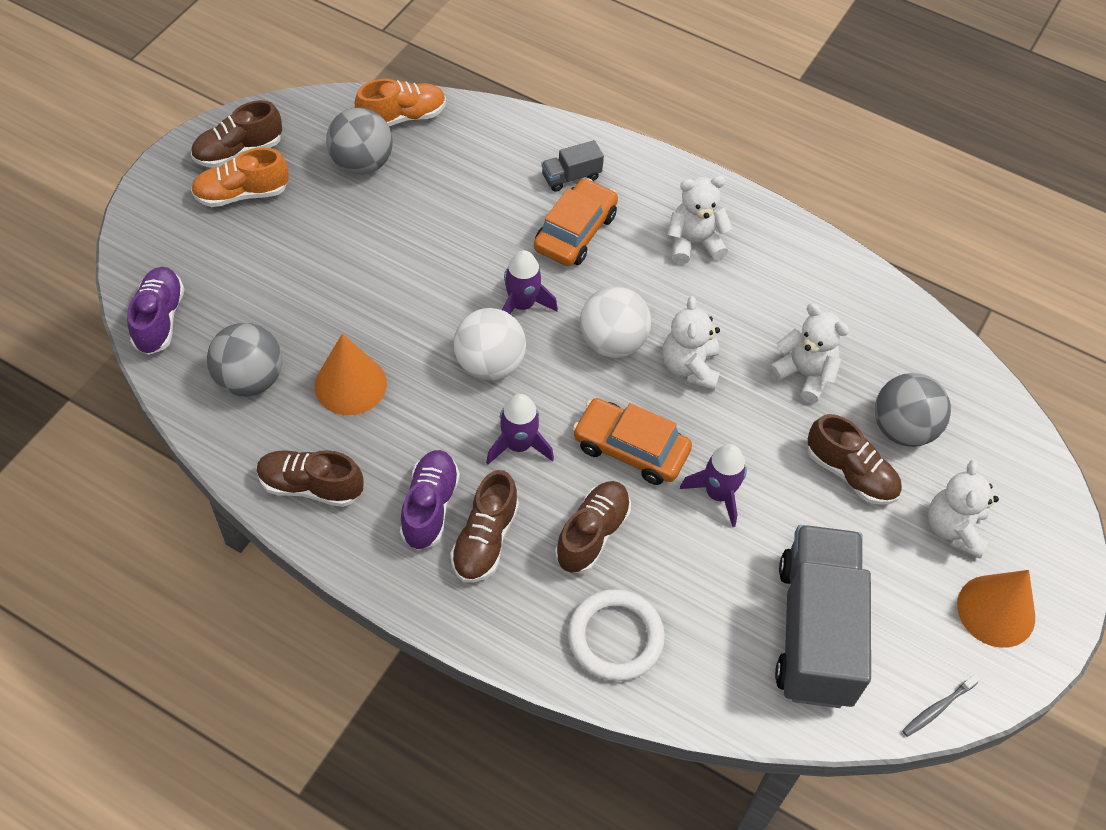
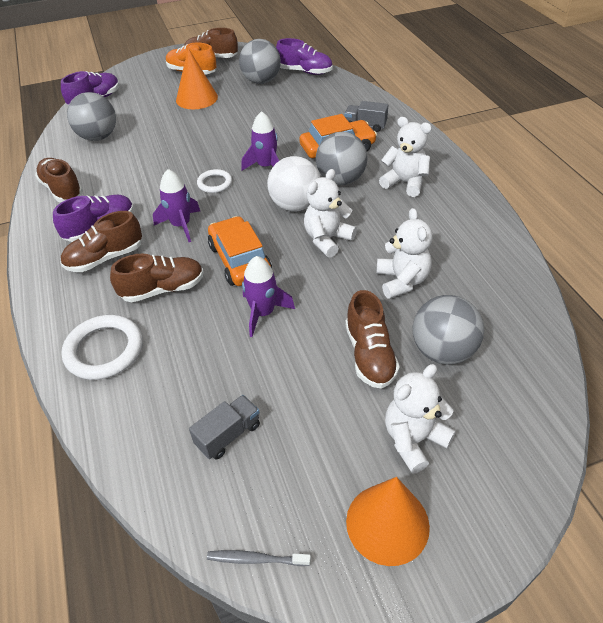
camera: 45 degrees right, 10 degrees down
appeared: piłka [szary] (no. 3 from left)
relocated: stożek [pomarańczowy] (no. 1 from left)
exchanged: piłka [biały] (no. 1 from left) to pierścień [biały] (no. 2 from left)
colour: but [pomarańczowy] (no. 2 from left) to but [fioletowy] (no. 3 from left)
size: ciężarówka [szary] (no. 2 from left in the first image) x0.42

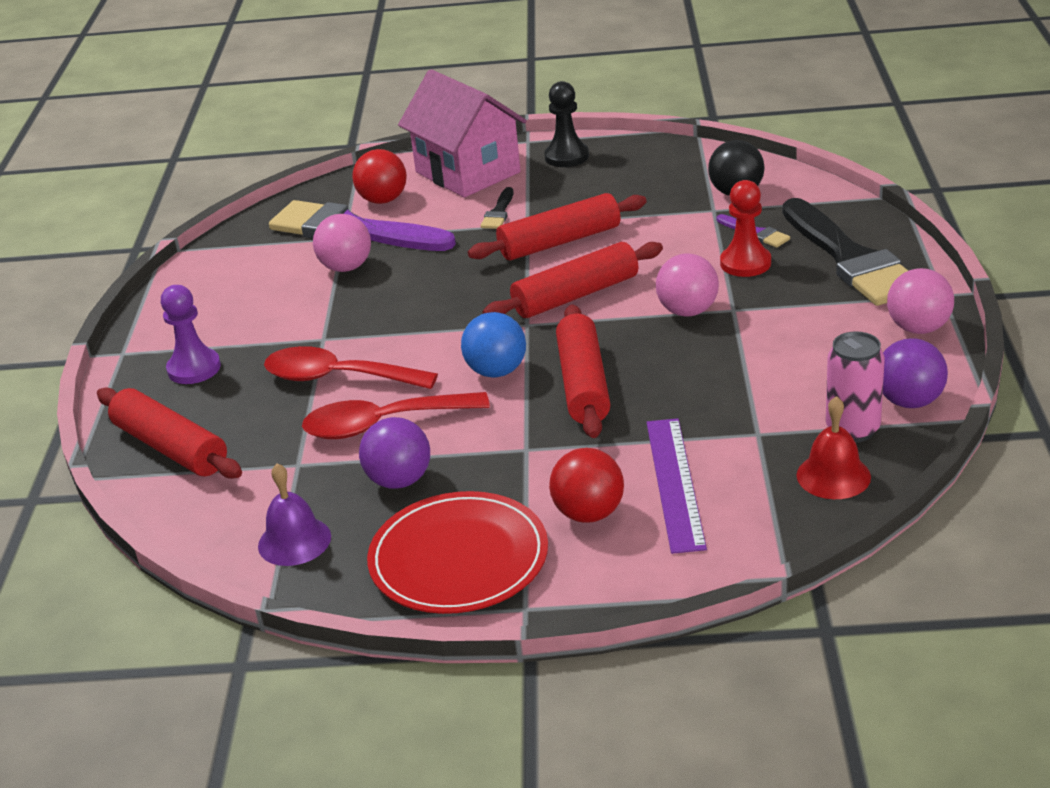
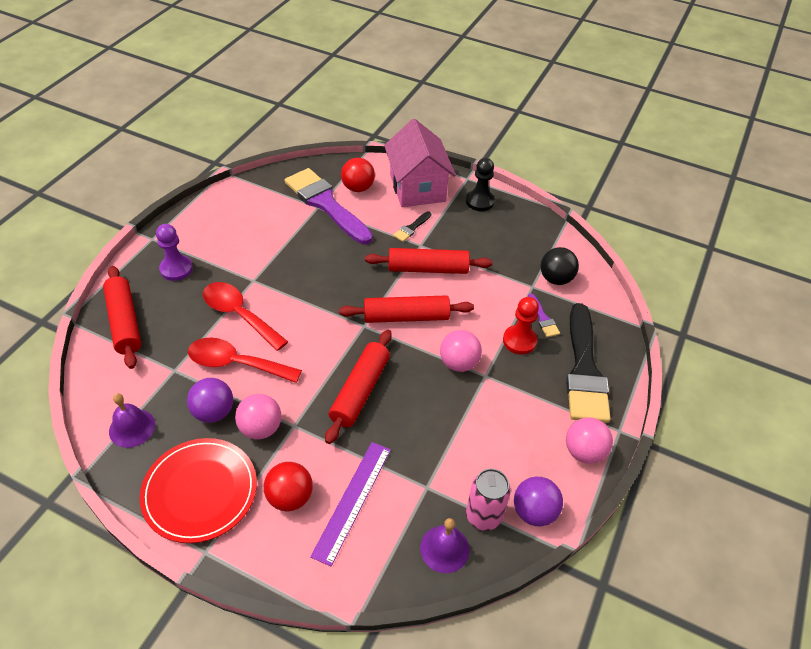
camera: 20 degrees right, 15 degrees up
missing: piłka [niebieski]
relocated: piłka [różowy] (no. 1 from left)
colour: dzwonek [czerwony] to dzwonek [fioletowy] (no. 2 from left)

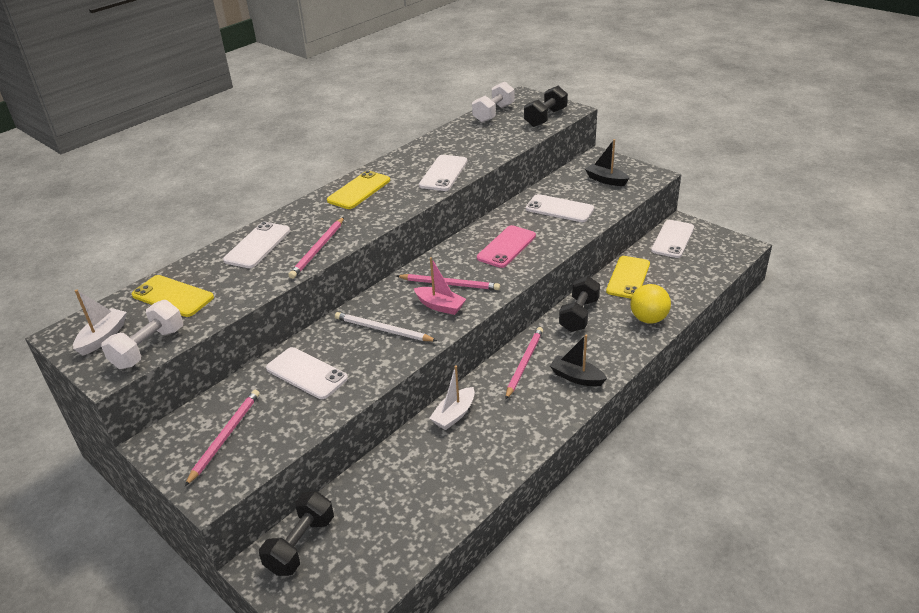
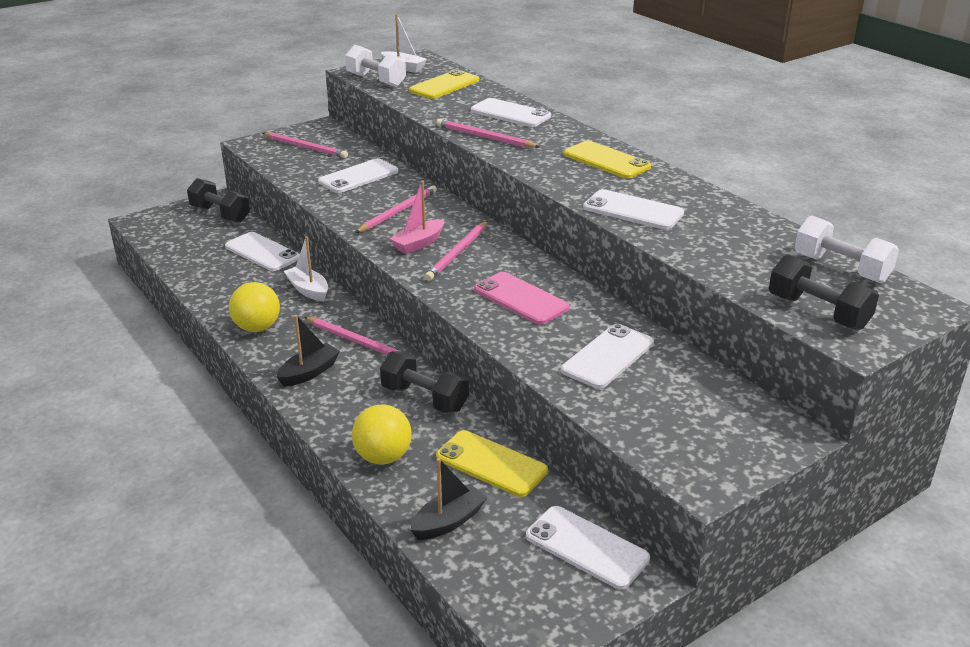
camera: 100 degrees right, 5 degrees down
appeared: telefon [biały] (no. 1 from left); piłka [żółty] (no. 1 from left)
relocated: łódka [czarny] (no. 2 from left)
colour: ołówek [biały] to ołówek [różowy] (no. 3 from left)

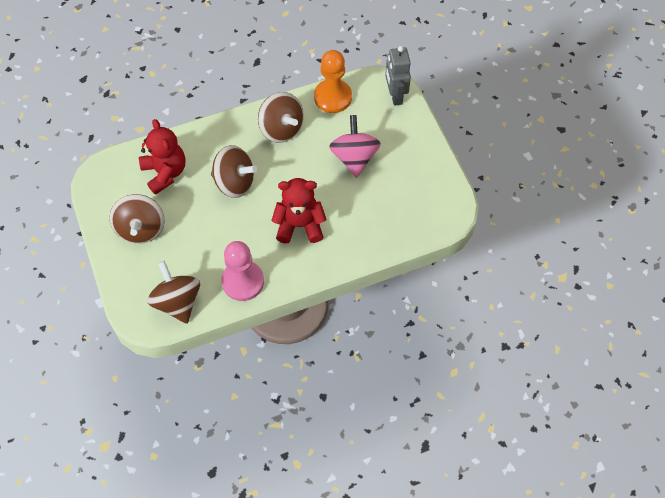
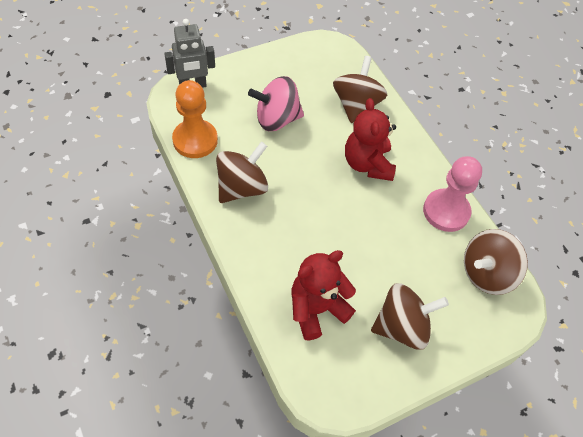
camera: 100 degrees left, 5 degrees down
relocated: bączek [brązowy] (no. 3 from left in the first image) to bączek [brązowy] (no. 2 from left)

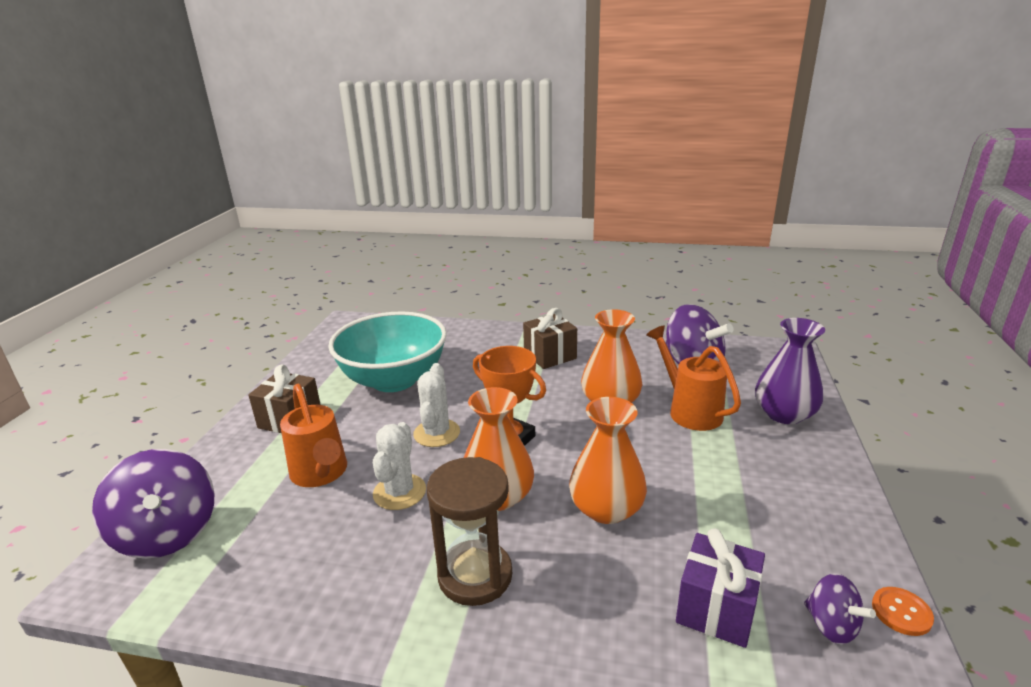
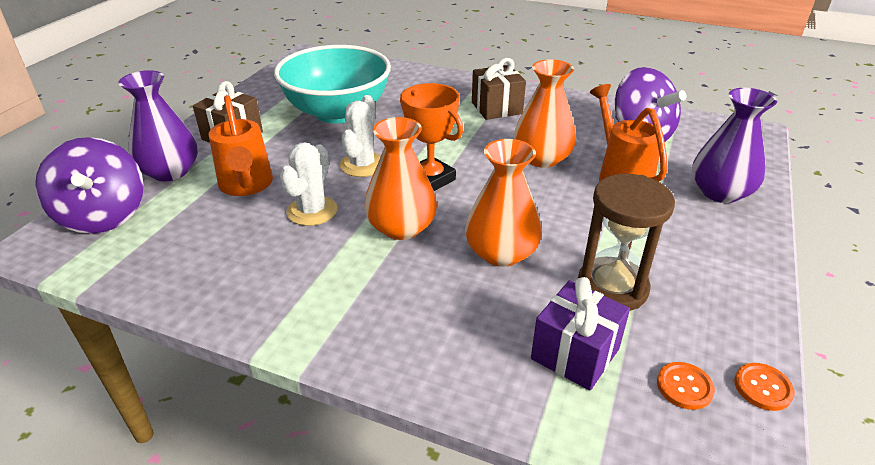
camera: 10 degrees right, 10 degrees up
appeared: wazon [fioletowy] (no. 1 from left)
relocated: klepsydra [brązowy]
exchanged: bączek [fioletowy] (no. 3 from left) to guzik [pomarańczowy] (no. 1 from left)

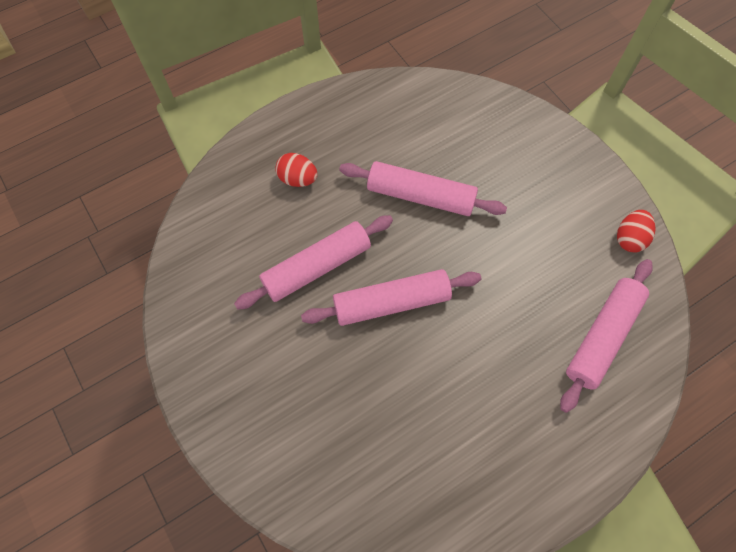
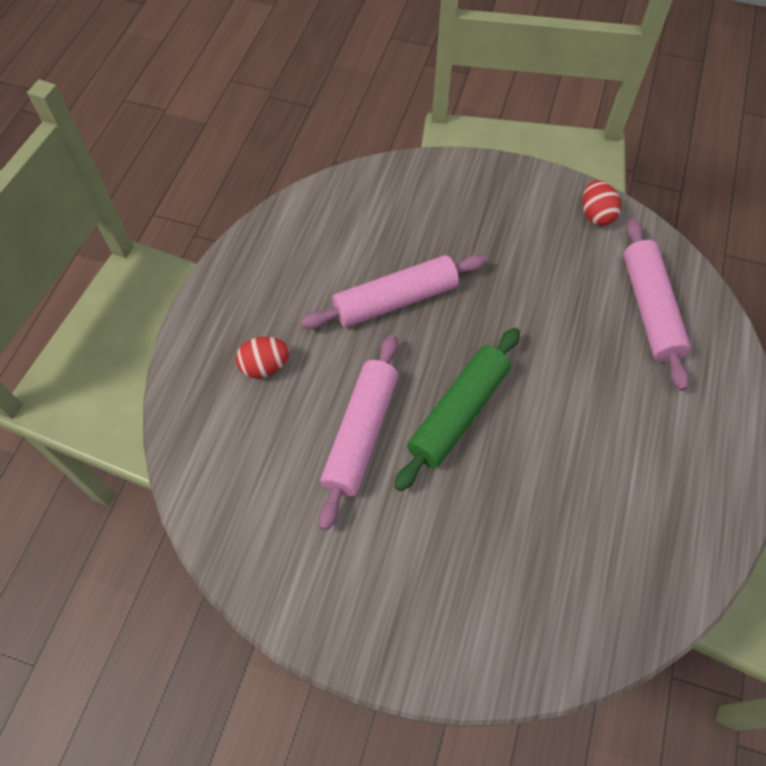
camera: 40 degrees left, 5 degrees down
colour: wałek do ciasta [różowy] (no. 2 from left) to wałek do ciasta [zielony]

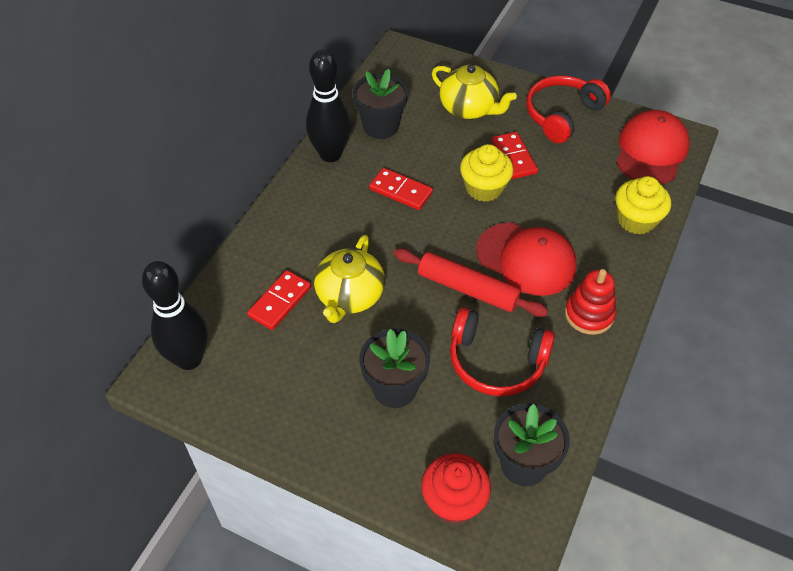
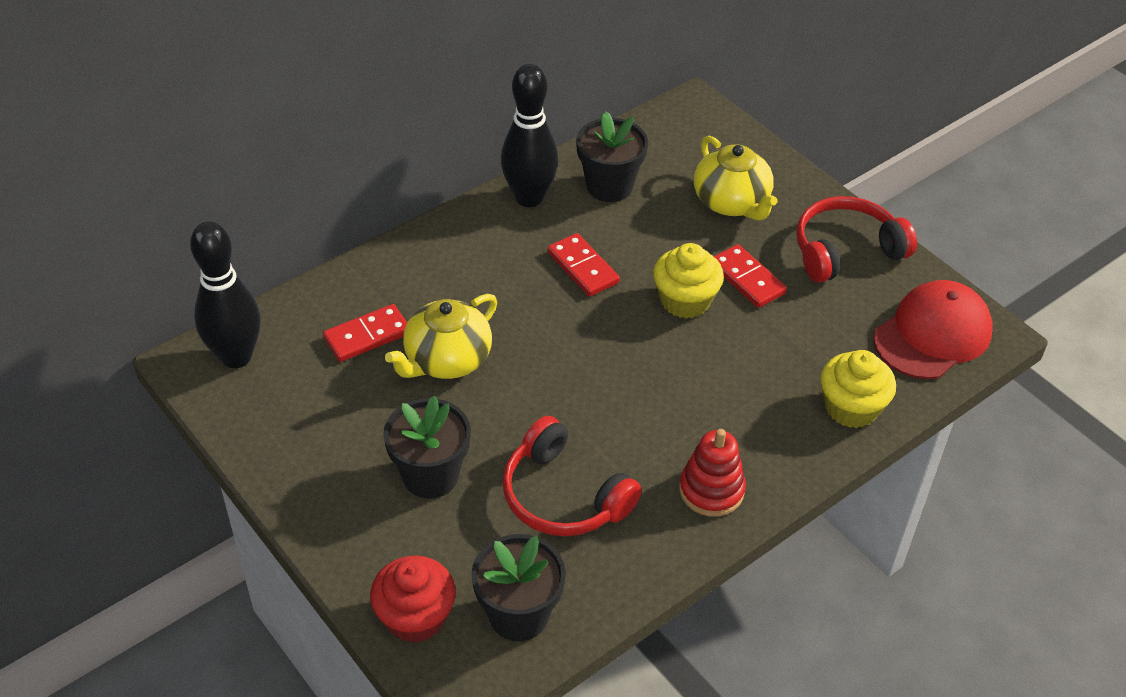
camera: 25 degrees right, 5 degrees down
missing: wałek do ciasta [czerwony]; czapka [czerwony] (no. 1 from left)
spun: kostka domina [czerwony] (no. 3 from left) 45 degrees counterclockwise

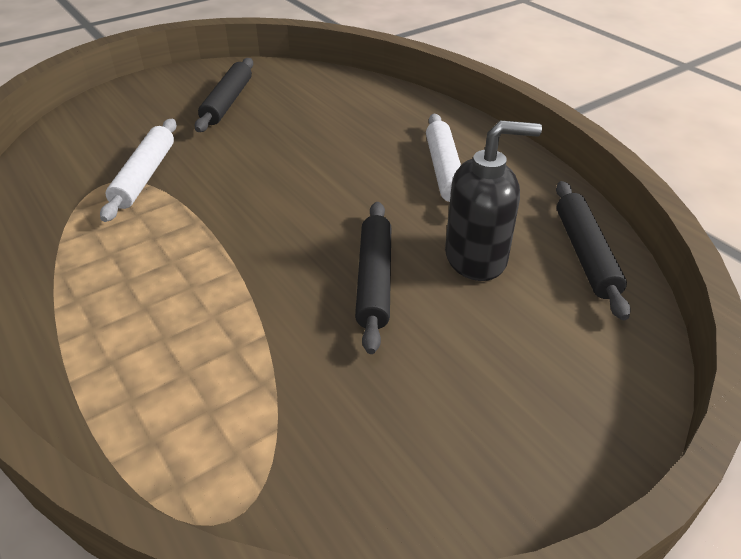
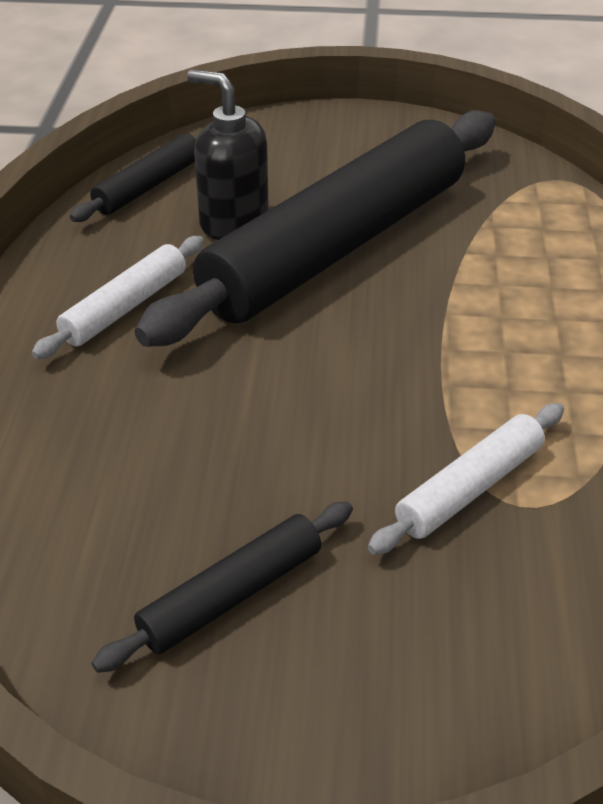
camera: 140 degrees left, 0 degrees up
size: wałek do ciasta [czarny] (no. 2 from left in the first image) x2.32

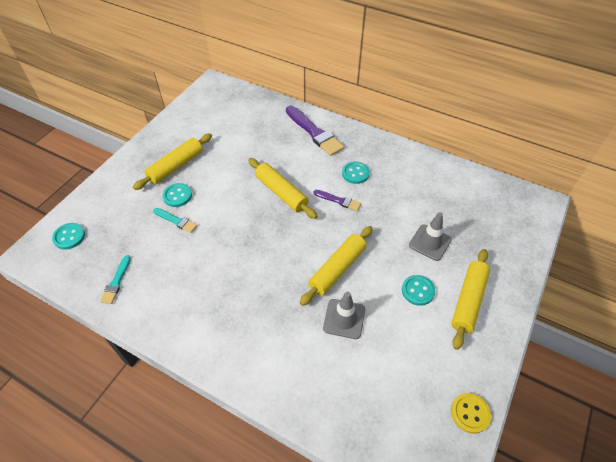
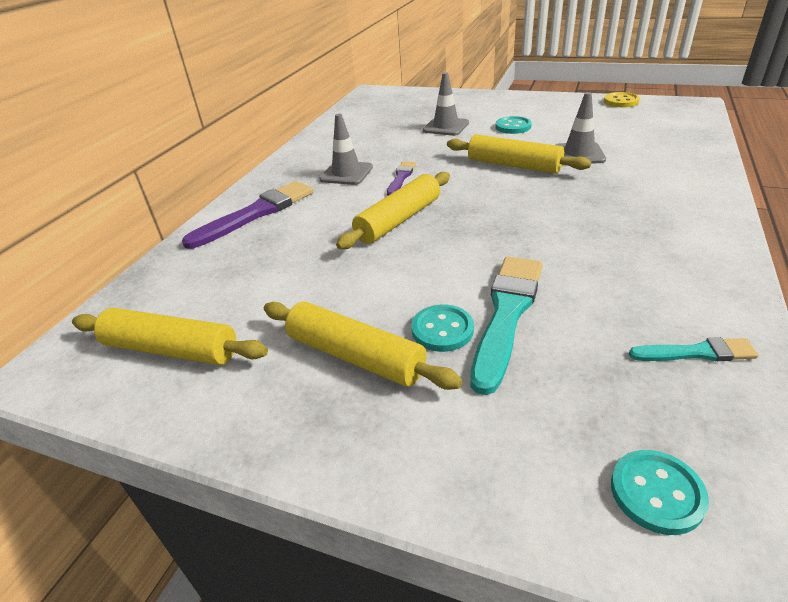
camera: 95 degrees left, 15 degrees down
relocated: wałek do ciasta [żółty] (no. 4 from left in the first image) to wałek do ciasta [żółty] (no. 1 from left)
exchanged: guzik [turkusowy] (no. 3 from left) to pachołek [szary] (no. 1 from left)
size: pędzel [turkusowy] (no. 2 from left in the first image) x1.88

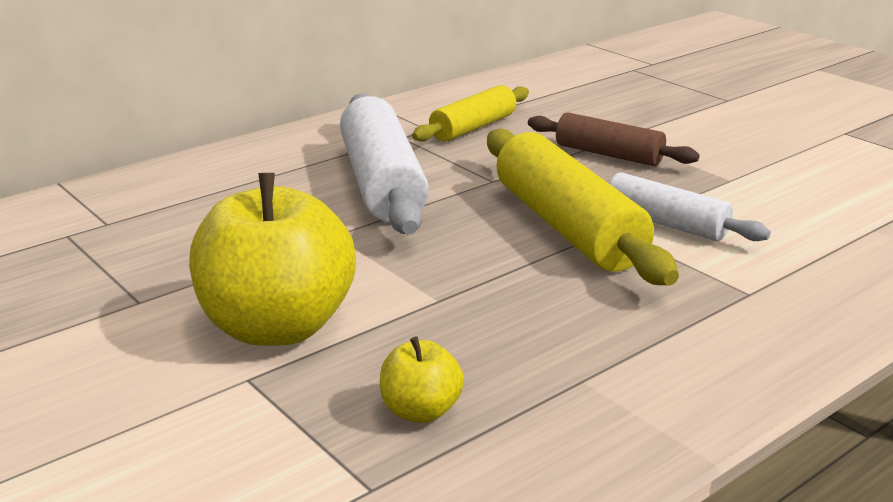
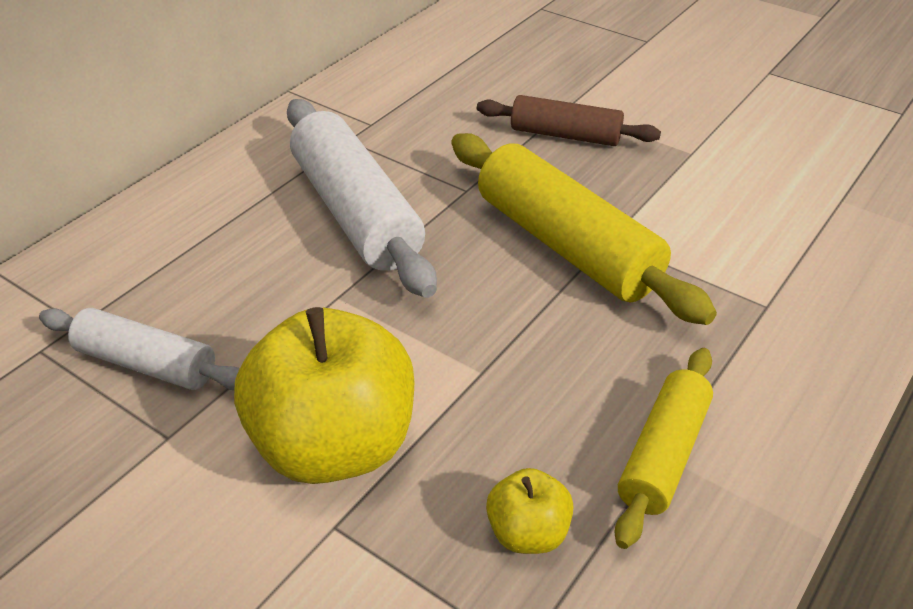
camera: 15 degrees left, 15 degrees up
relocated: wałek do ciasta [żółty] (no. 1 from left in the first image) to wałek do ciasta [żółty] (no. 2 from left); wałek do ciasta [biały] (no. 2 from left in the first image) to wałek do ciasta [biały] (no. 1 from left)

